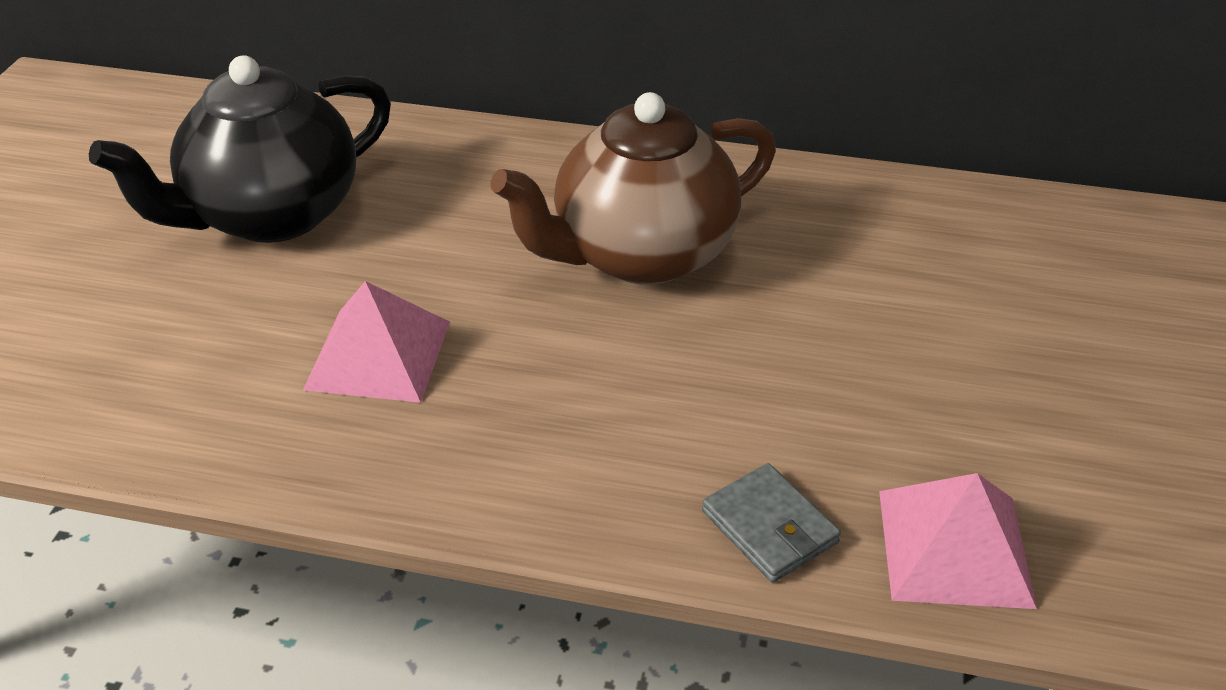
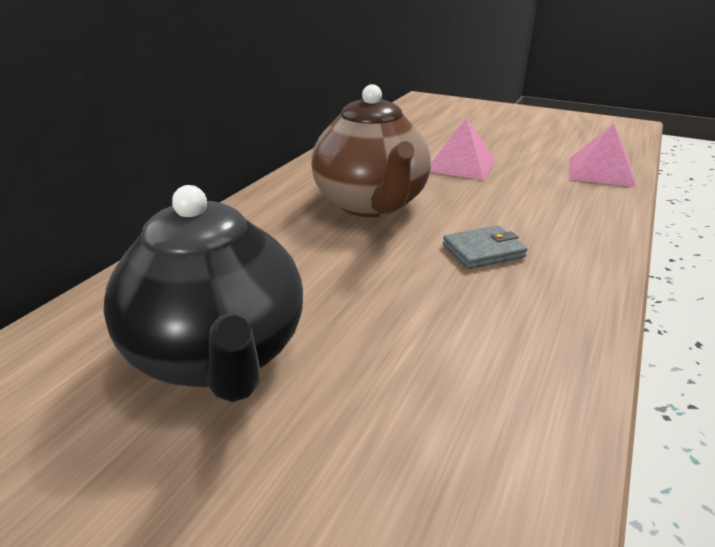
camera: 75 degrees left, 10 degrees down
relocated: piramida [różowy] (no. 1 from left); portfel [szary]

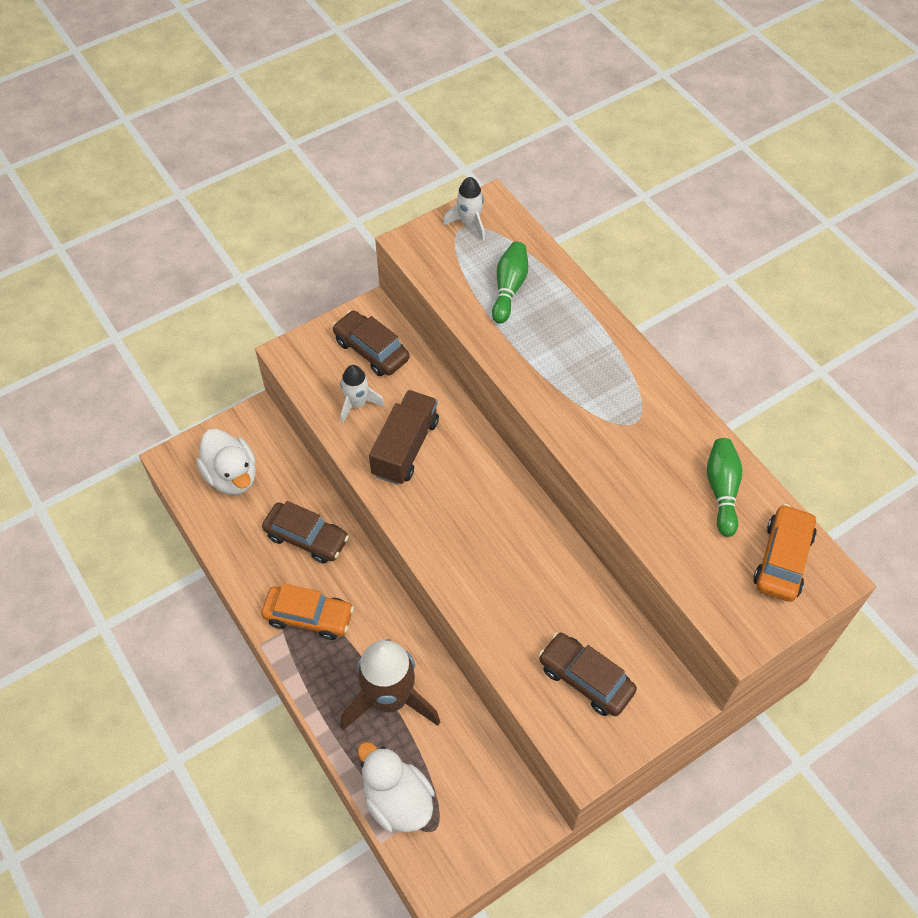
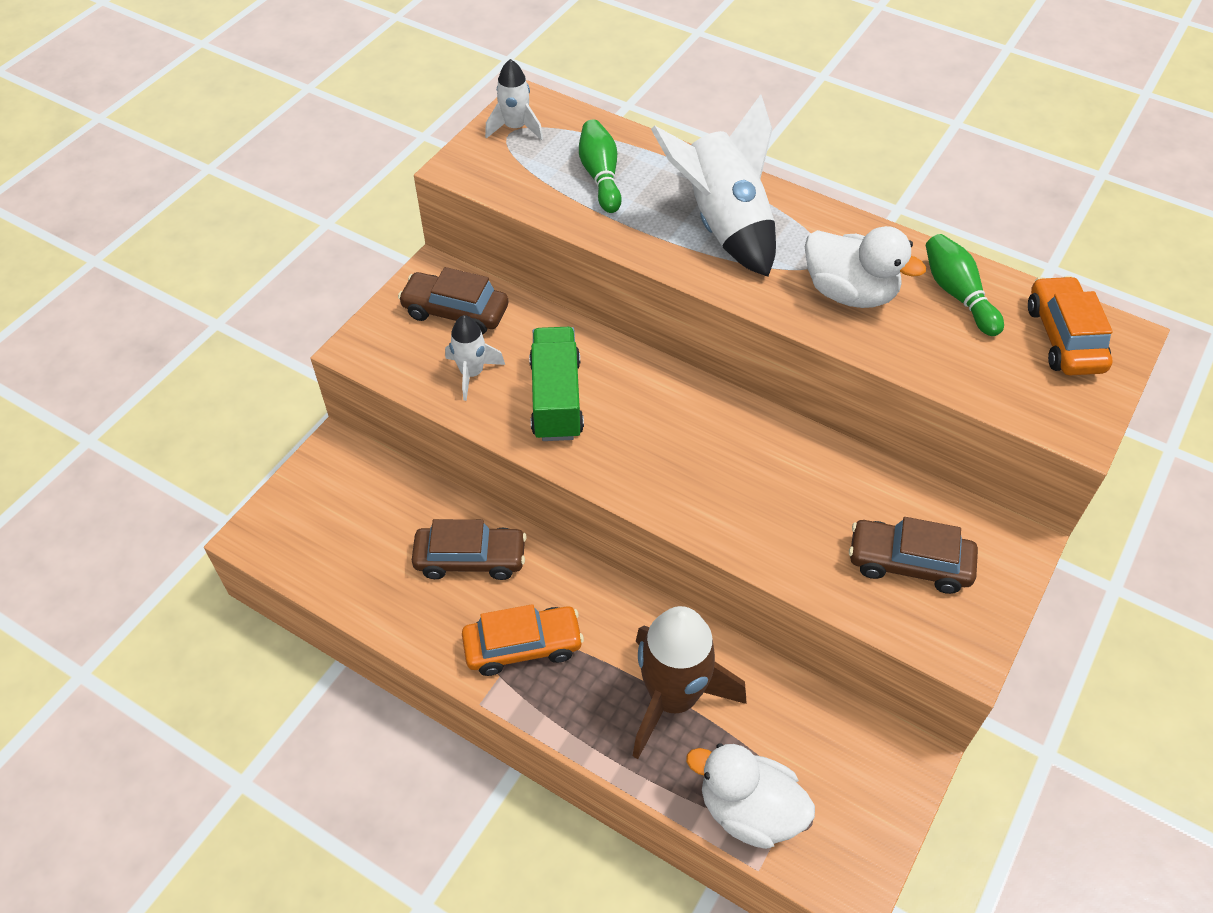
camera: 25 degrees left, 5 degrees down
appeared: rakieta [biały] (no. 3 from left)
relocated: kaczka [biały] (no. 1 from left in the first image) to kaczka [biały] (no. 2 from left)
colour: ciężarówka [brązowy] to ciężarówka [zielony]

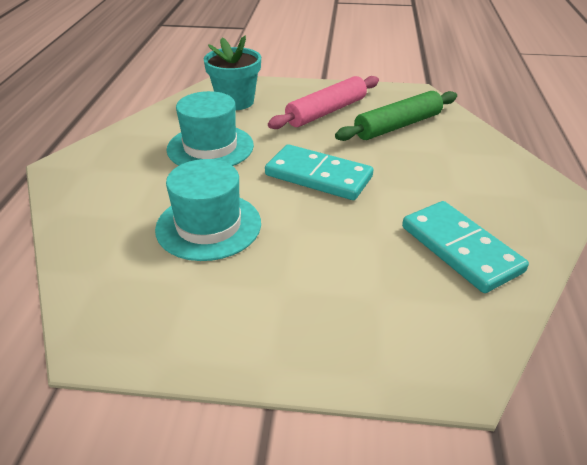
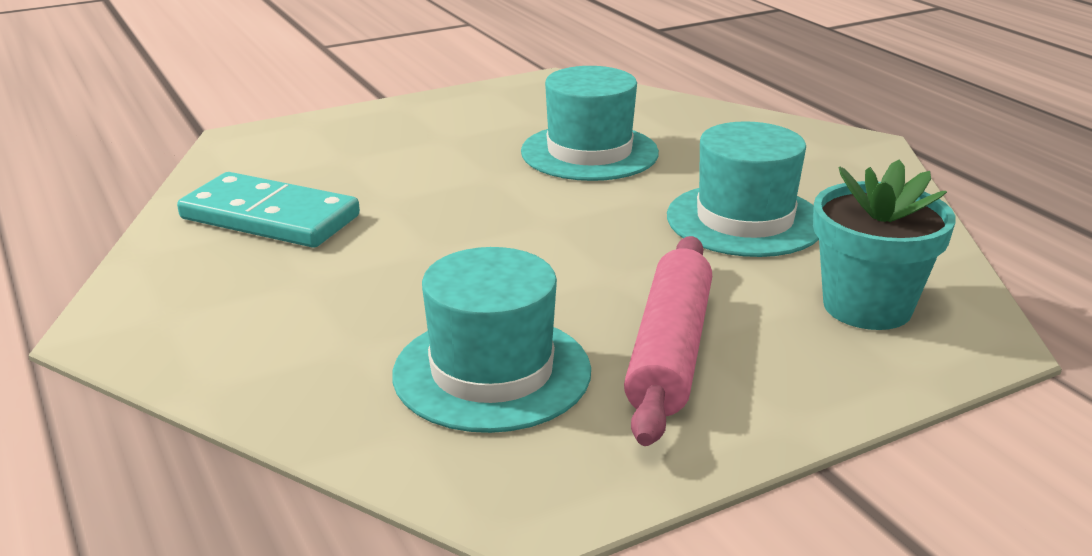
camera: 145 degrees right, 10 degrees down
missing: kostka domina [turkusowy] (no. 1 from left)
exchanged: wałek do ciasta [zielony] to kapelusz [turkusowy] (no. 1 from left)

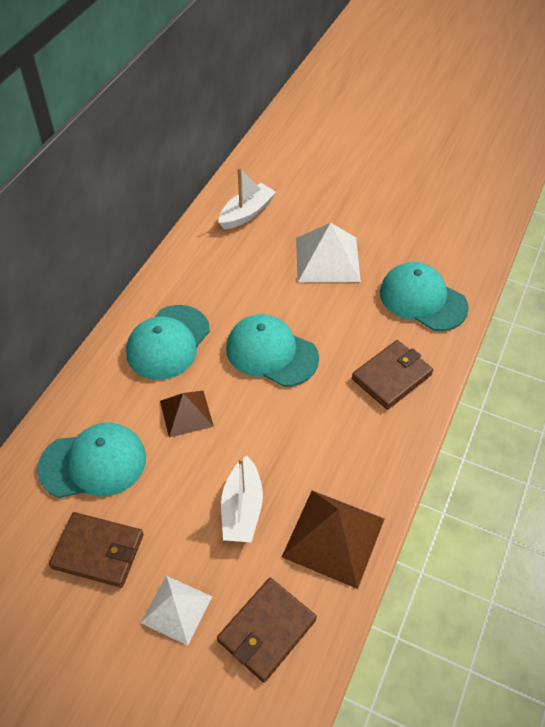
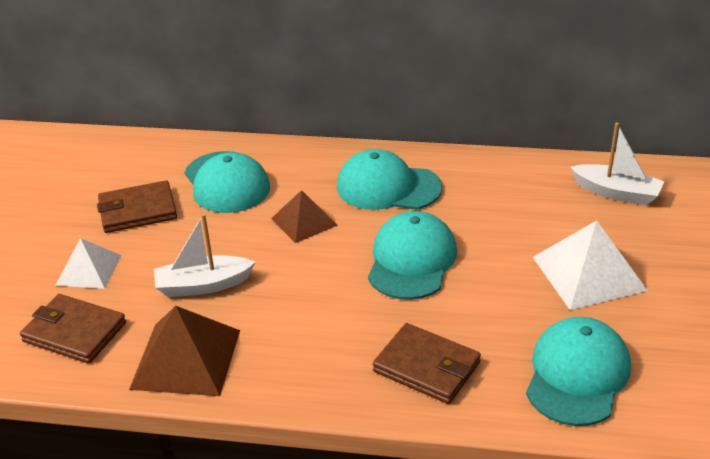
camera: 75 degrees right, 15 degrees down
spun: portfel [brązowy] (no. 1 from left in the first image) 75 degrees clockwise

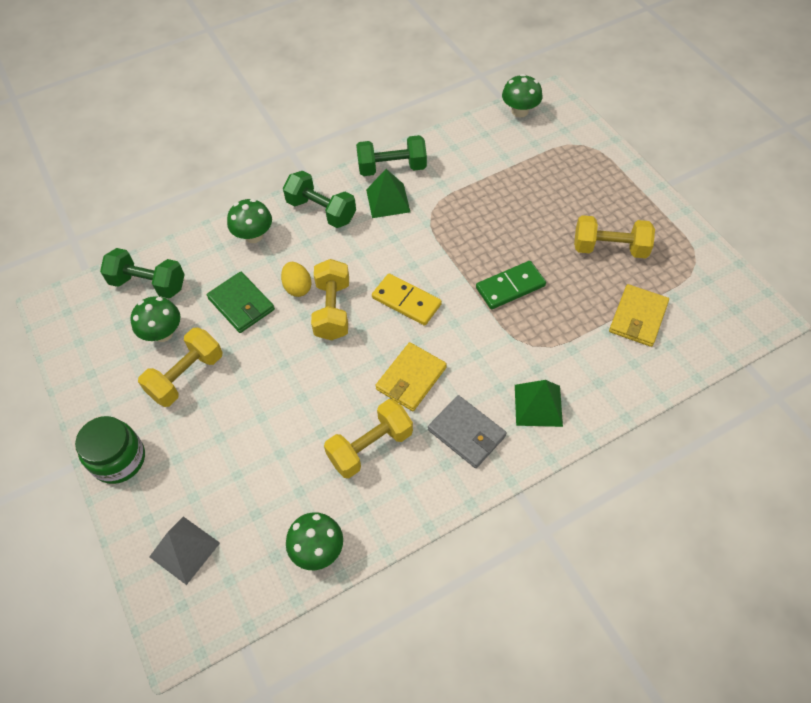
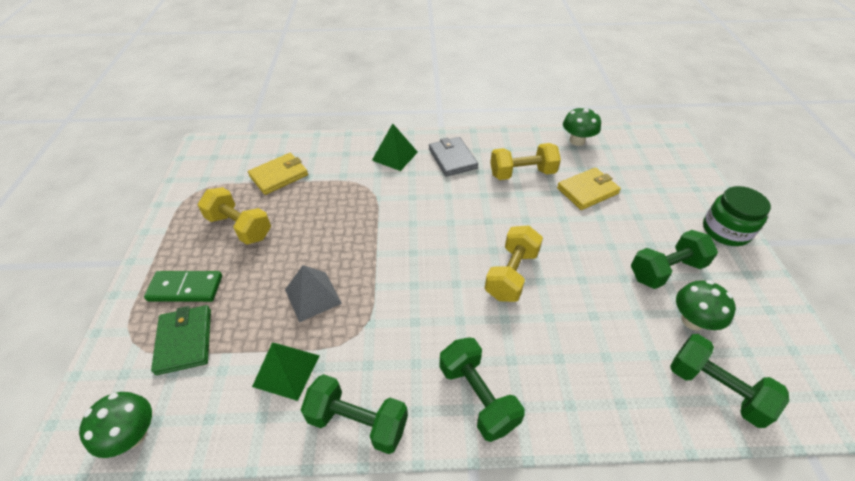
camera: 155 degrees left, 10 degrees down
missing: grzyb [zielony] (no. 2 from left); jajko [żółty]; kostka domina [żółty]
relocated: piramida [szary]; portfel [zielony]; piramida [zielony] (no. 1 from left); portfel [żółty] (no. 1 from left in the first image) to portfel [żółty] (no. 2 from left); kostka domina [zielony]
colour: hantel [żółty] (no. 1 from left) to hantel [zielony] (no. 3 from left)

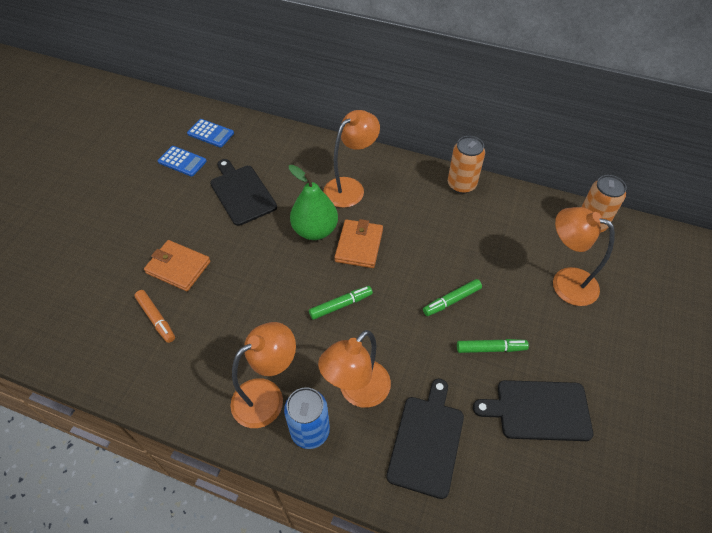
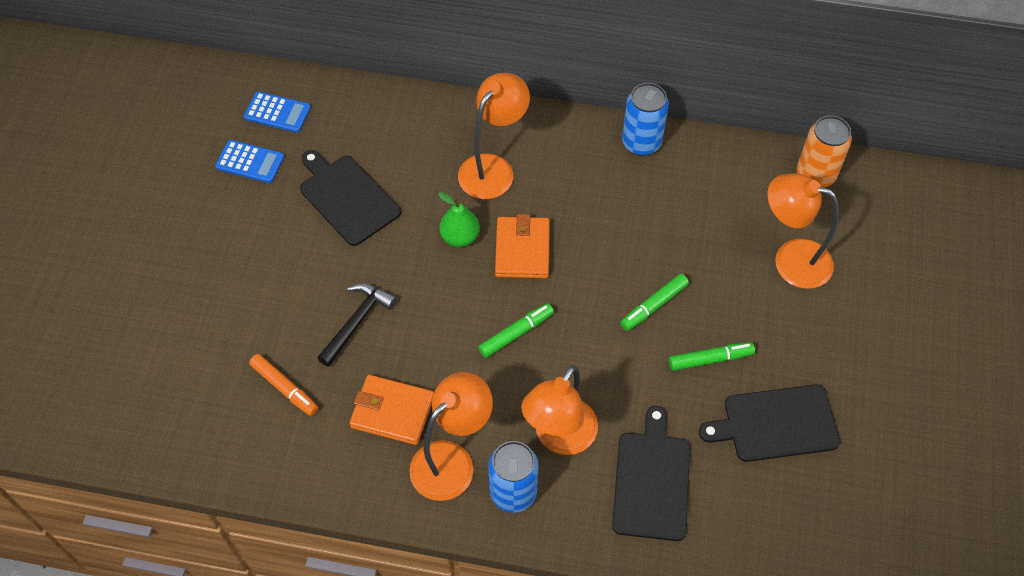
camera: 10 degrees left, 5 degrees up
appeared: młotek [czarny]
relocated: portfel [pomarańczowy] (no. 1 from left)
colour: puszka [pomarańczowy] (no. 1 from left) to puszka [niebieski] (no. 2 from left)
size: gruszka [zielony] x0.64

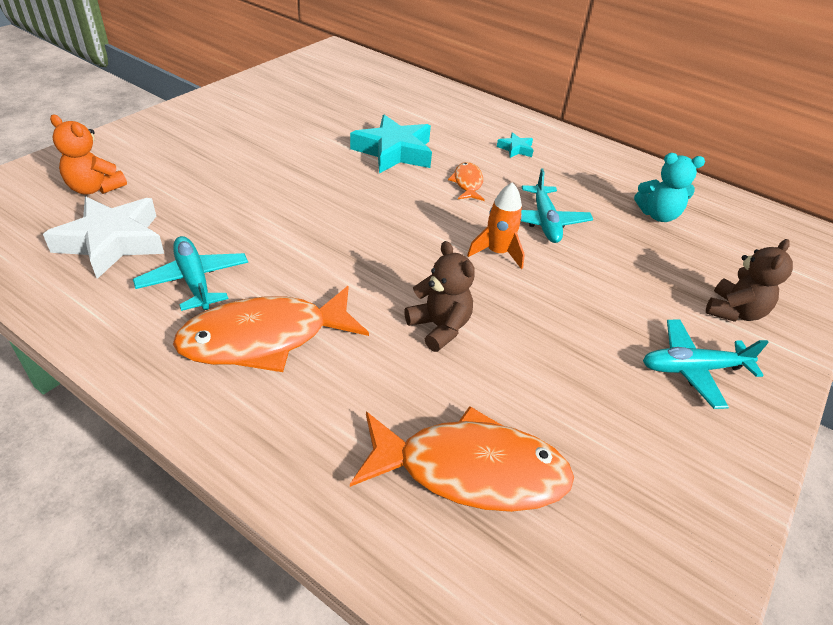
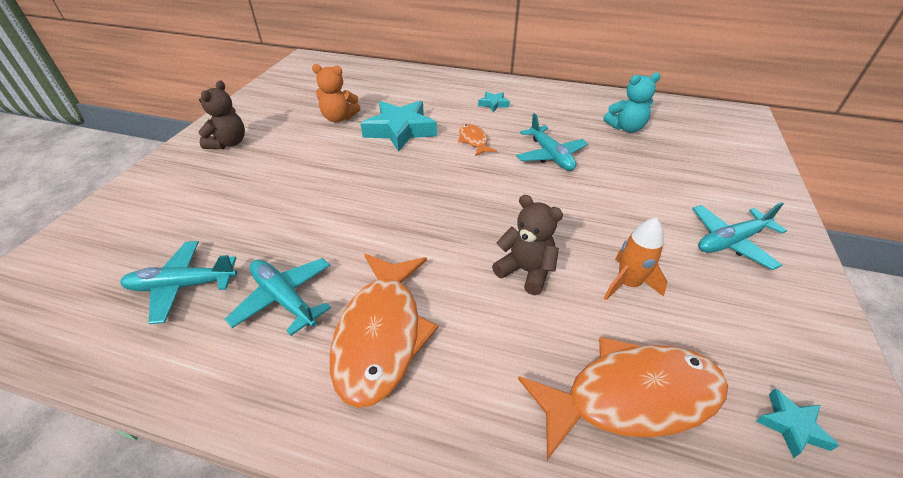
camera: 15 degrees left, 0 degrees up
appeared: gwiazda [turkusowy] (no. 3 from left)
relocated: miś [pomarańczowy]; rakieta [pomarańczowy]; miś [brązowy] (no. 2 from left in the first image) to miś [brązowy] (no. 1 from left)
exchanged: gwiazda [biały] to samolot [turkusowy] (no. 1 from left)
spun: ryba [pomarańczowy] (no. 1 from left) 45 degrees counterclockwise

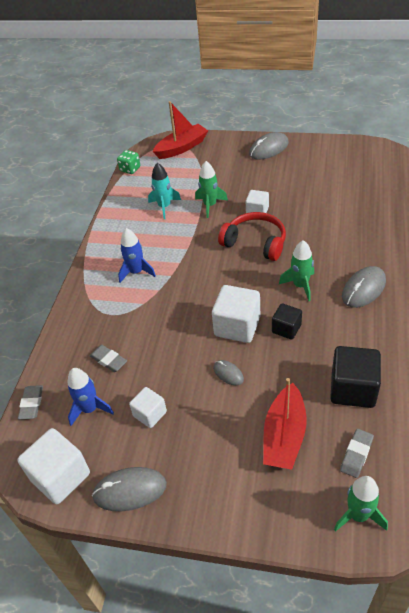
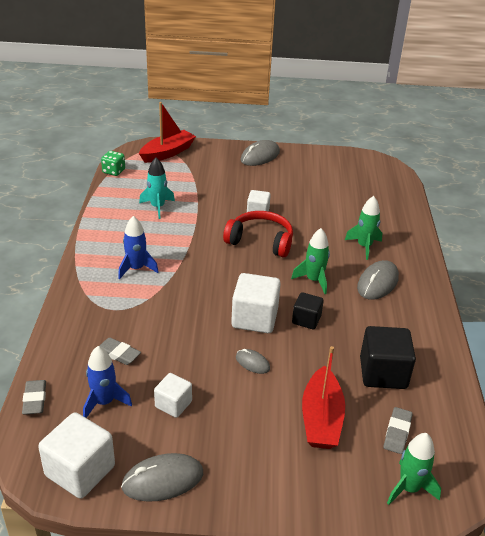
camera: 15 degrees left, 10 degrees down
relocated: rakieta [zielony] (no. 1 from left in the first image) to rakieta [zielony] (no. 2 from left)

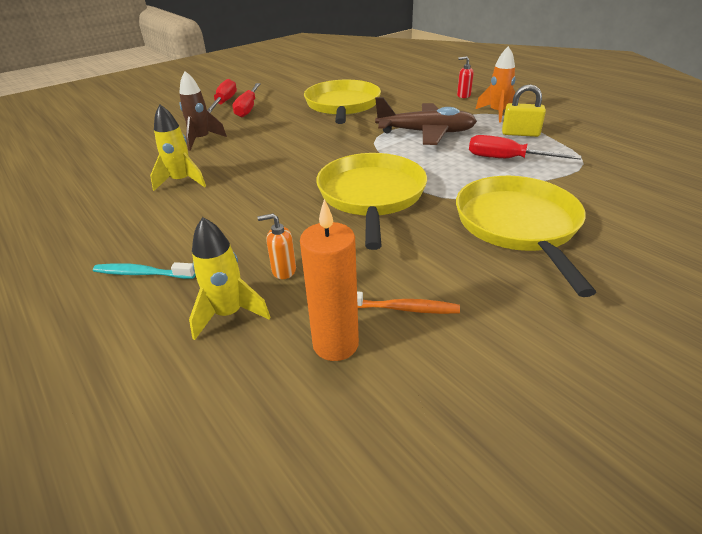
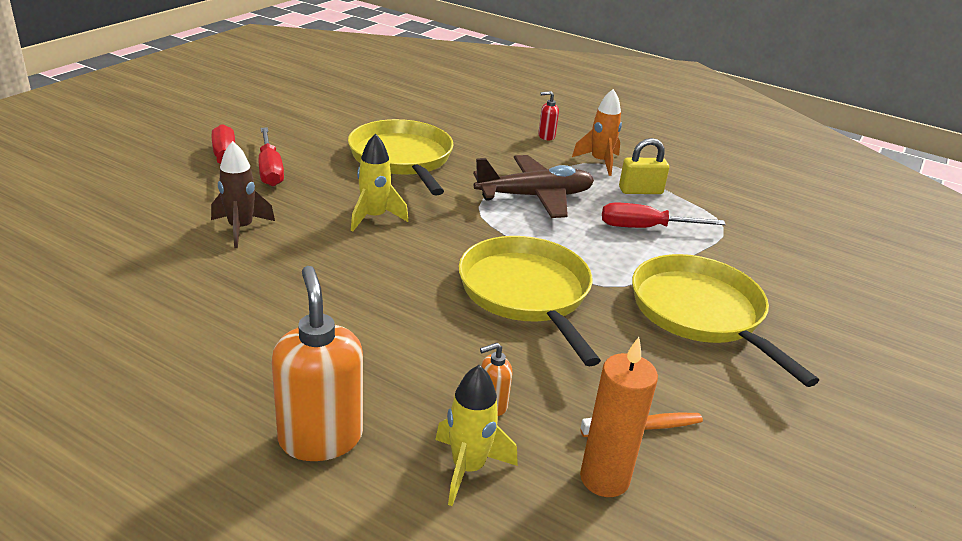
camera: 25 degrees left, 5 degrees down
relocated: rakieta [żółty] (no. 1 from left)
exchanged: szczoteczka do zębów [turkusowy] to dozownik mydła [pomarańczowy] (no. 1 from left)

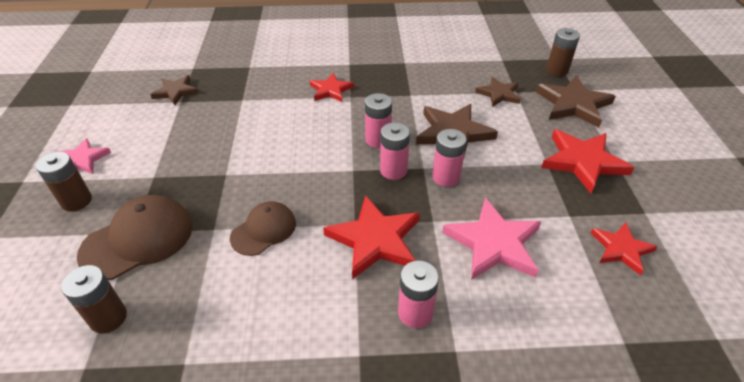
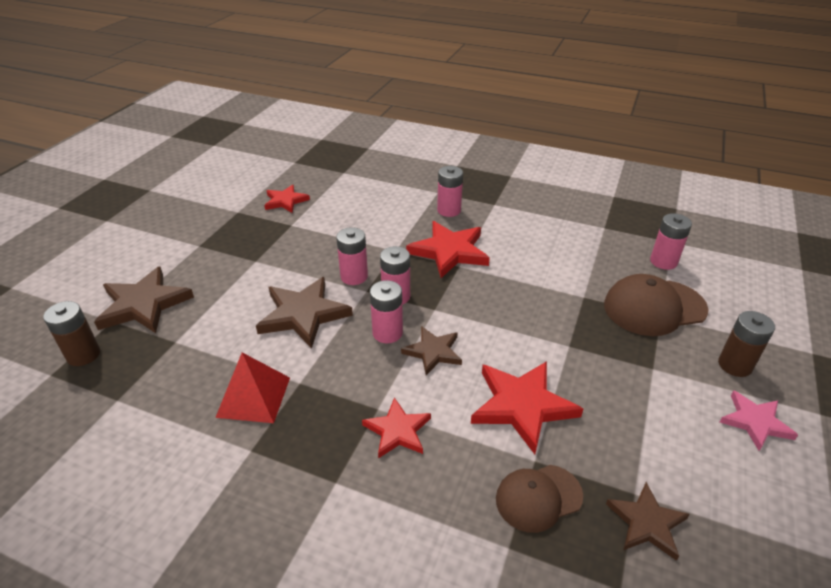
camera: 155 degrees left, 5 degrees down
missing: gwiazda [różowy] (no. 2 from left)
appeared: piramida [czerwony]
relocated: czapka [brązowy] (no. 2 from left in the first image) to czapka [brązowy] (no. 1 from left); gwiazda [brązowy] (no. 3 from left); gwiazda [czerwony] (no. 3 from left in the first image) to gwiazda [czerwony] (no. 4 from left)
colour: bateria [brązowy] (no. 2 from left) to bateria [różowy] (no. 5 from left)

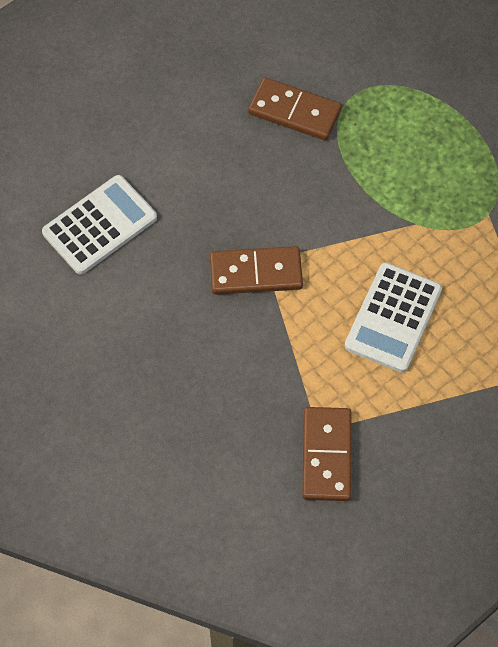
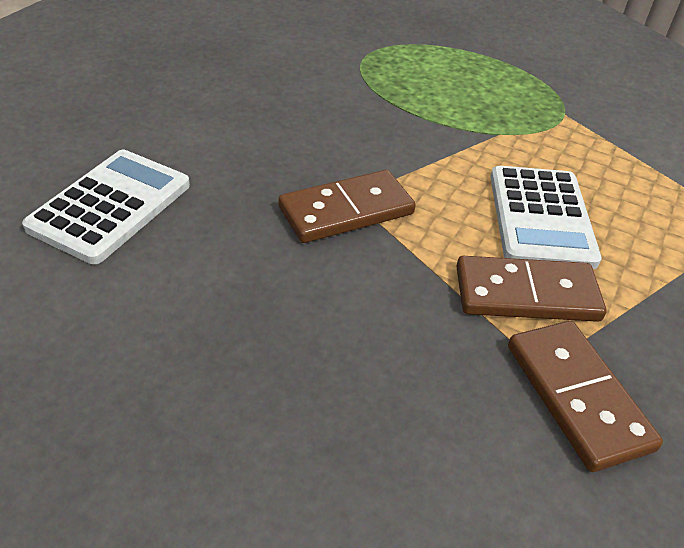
camera: 25 degrees left, 20 degrees down
relocated: kostka domina [brązowy] (no. 2 from left)

